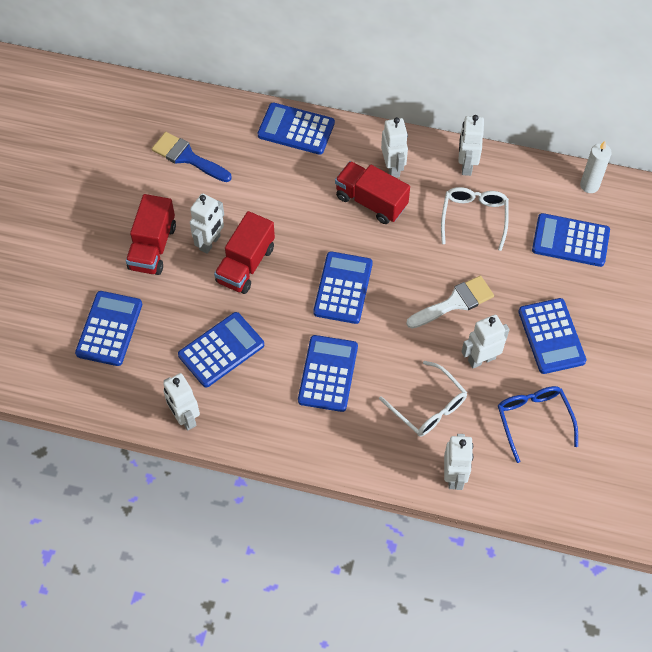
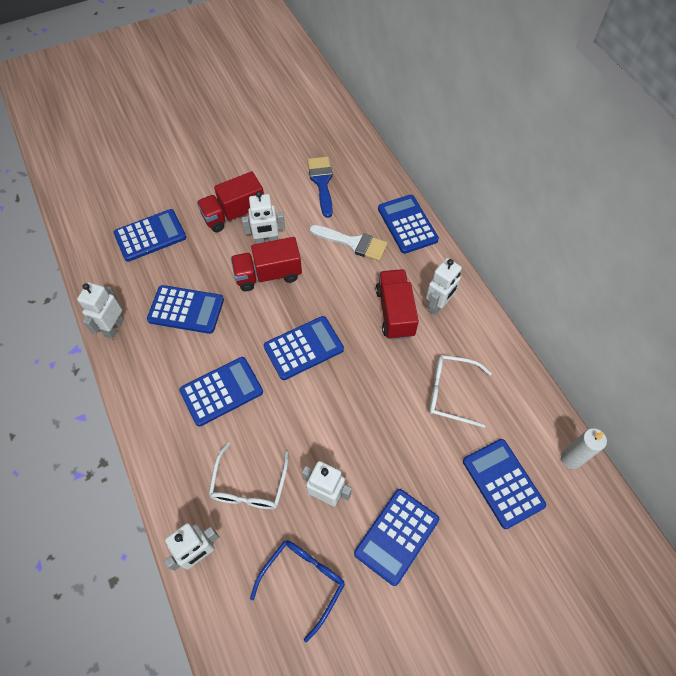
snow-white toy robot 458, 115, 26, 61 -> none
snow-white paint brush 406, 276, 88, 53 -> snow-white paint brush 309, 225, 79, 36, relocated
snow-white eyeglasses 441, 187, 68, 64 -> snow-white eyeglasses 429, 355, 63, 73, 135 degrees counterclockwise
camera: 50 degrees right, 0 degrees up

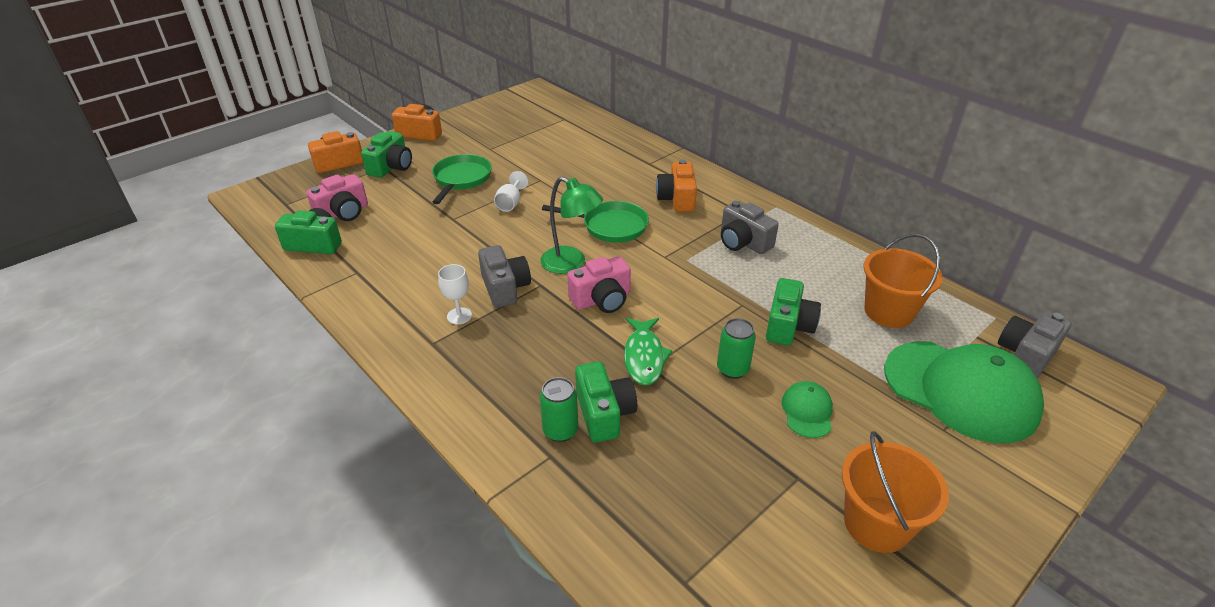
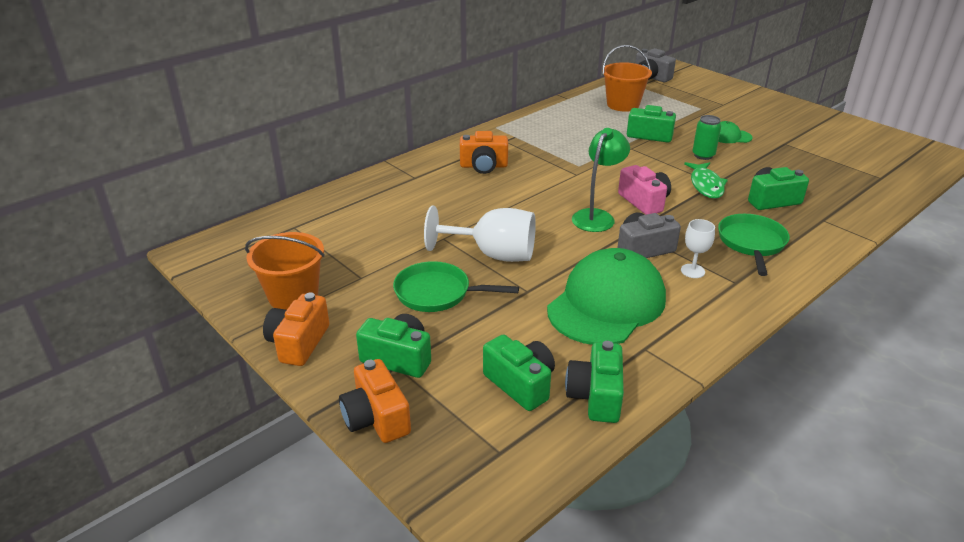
emerald can 540, 377, 38, 65 -> none
ash-grey camera 721, 201, 58, 53 -> none
emerald frying pan 542, 201, 107, 42 -> emerald frying pan 718, 214, 72, 62, relocated
bright orange pail 842, 431, 107, 122 -> bright orange pail 245, 232, 80, 78, relocated
emerald peaked cap 884, 341, 160, 102 -> emerald peaked cap 547, 248, 119, 97, relocated
rosy camera 306, 174, 62, 47 -> emerald camera 483, 334, 72, 77
emerald toy fish 624, 318, 49, 68 -> emerald toy fish 684, 162, 44, 37, 90 degrees clockwise
snow-white chalice 494, 171, 34, 41 -> snow-white chalice 424, 206, 112, 56, x1.97
camera: 90 degrees left, 5 degrees down

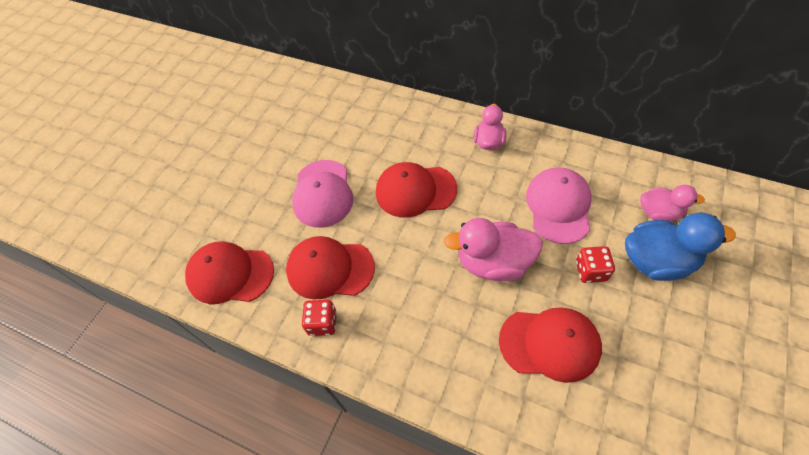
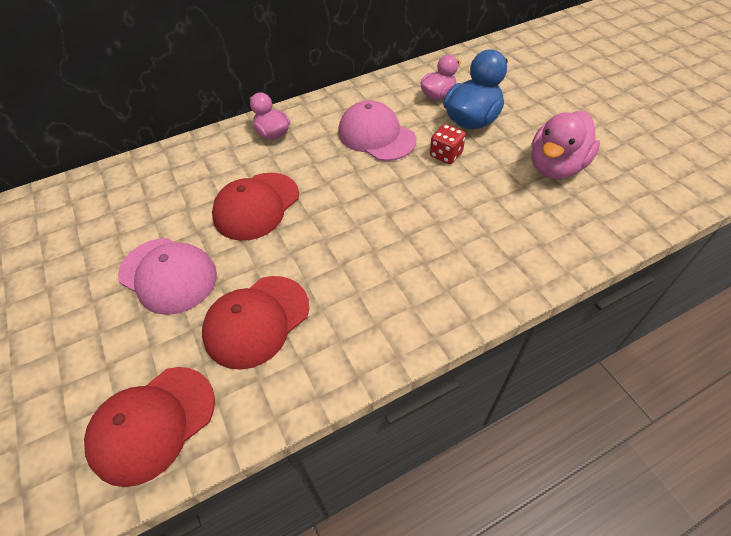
red dice 302, 300, 35, 36 -> none
red peaked cap 499, 307, 103, 76 -> none
rosy duck 444, 218, 99, 63 -> rosy duck 531, 111, 69, 68, relocated
camera: 55 degrees left, 5 degrees down

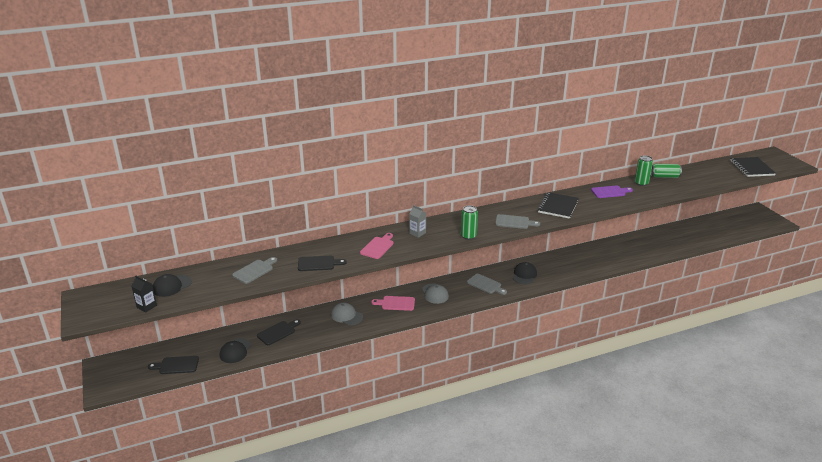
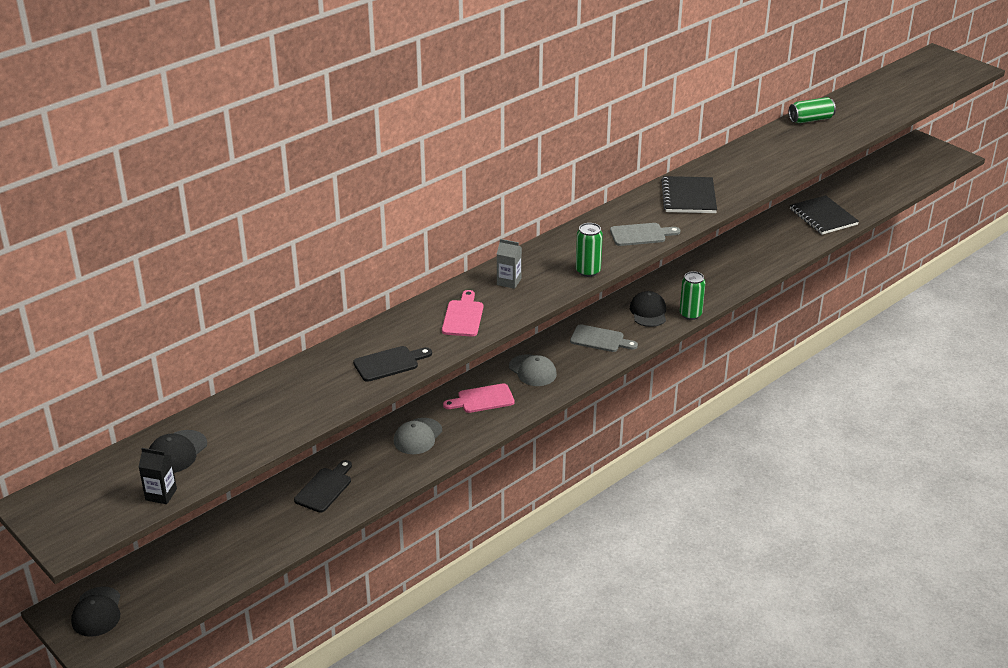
ebony chopping board 148, 356, 51, 18 -> none
ash-grey chopping board 232, 257, 45, 27 -> none
purple chopping board 591, 186, 42, 12 -> none
ebony peaked cap 220, 338, 31, 25 -> ebony peaked cap 71, 587, 49, 50, relocated
emerald can 635, 155, 18, 31 -> emerald can 680, 271, 25, 49, relocated
ebony exercise book 730, 157, 46, 20 -> ebony exercise book 790, 195, 69, 40, relocated
ash-grey peaked cap 331, 303, 32, 22 -> ash-grey peaked cap 394, 418, 48, 36, 75 degrees counterclockwise
camera: 20 degrees left, 5 degrees up

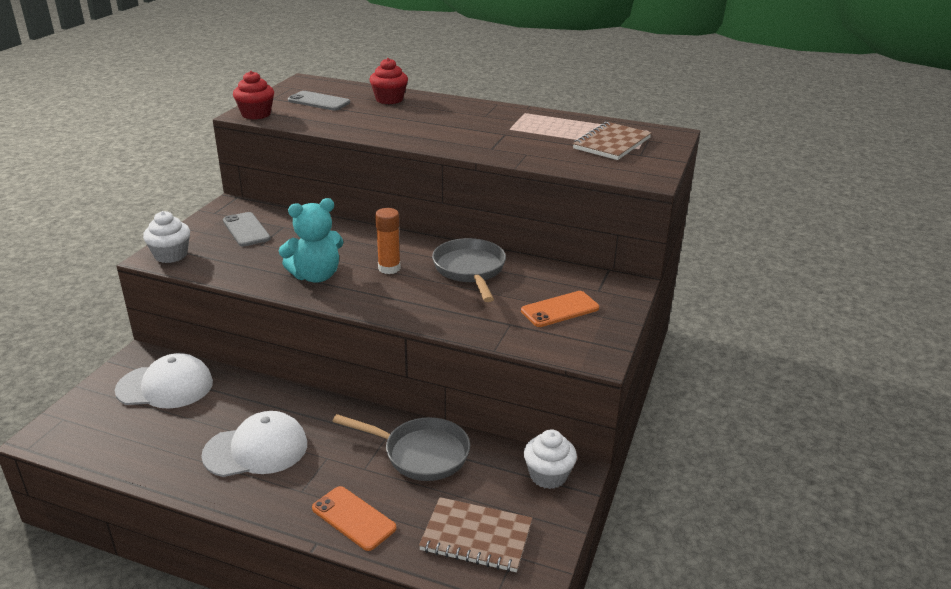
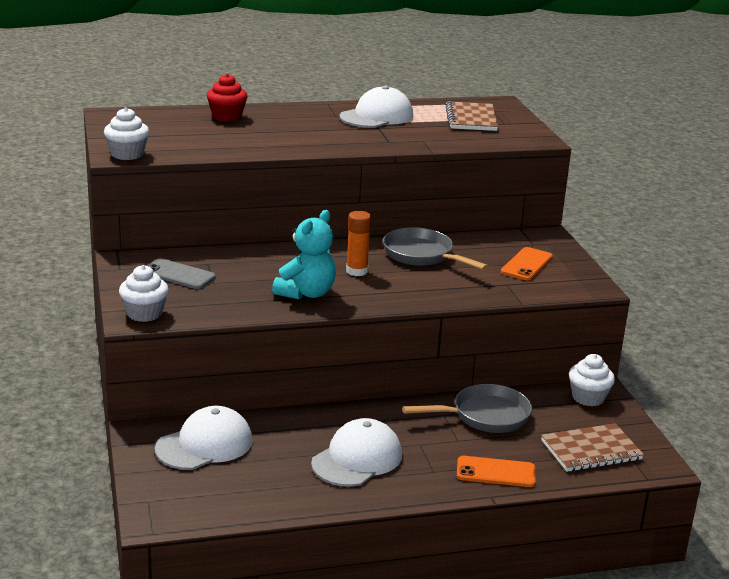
ash-grey phone 288, 91, 62, 20 -> none
none -> snow-white peaked cap 340, 86, 73, 42
red muffin 233, 71, 41, 48 -> snow-white muffin 104, 107, 45, 53
camera: 35 degrees left, 5 degrees down

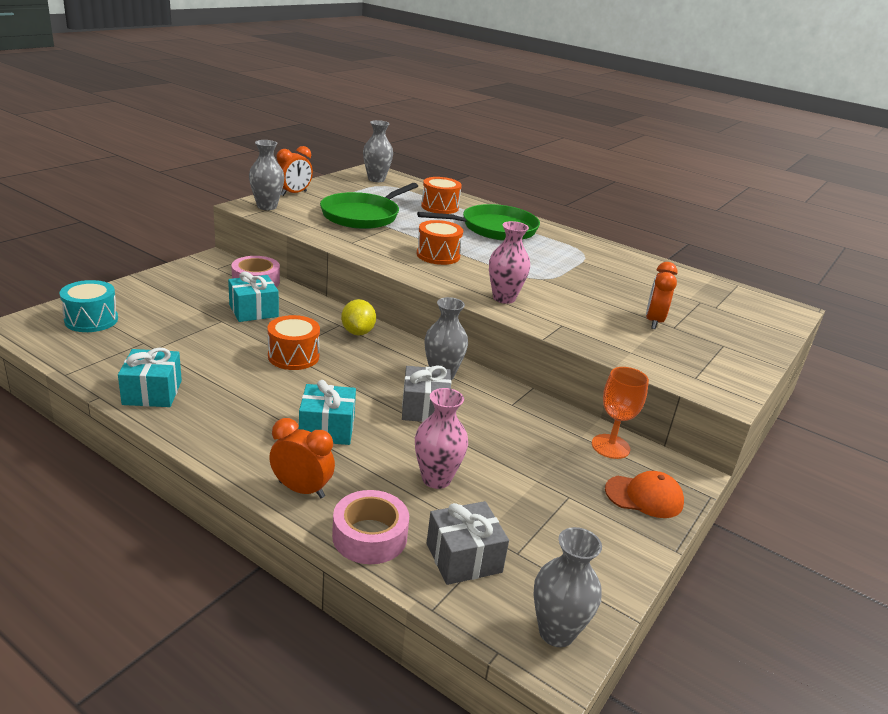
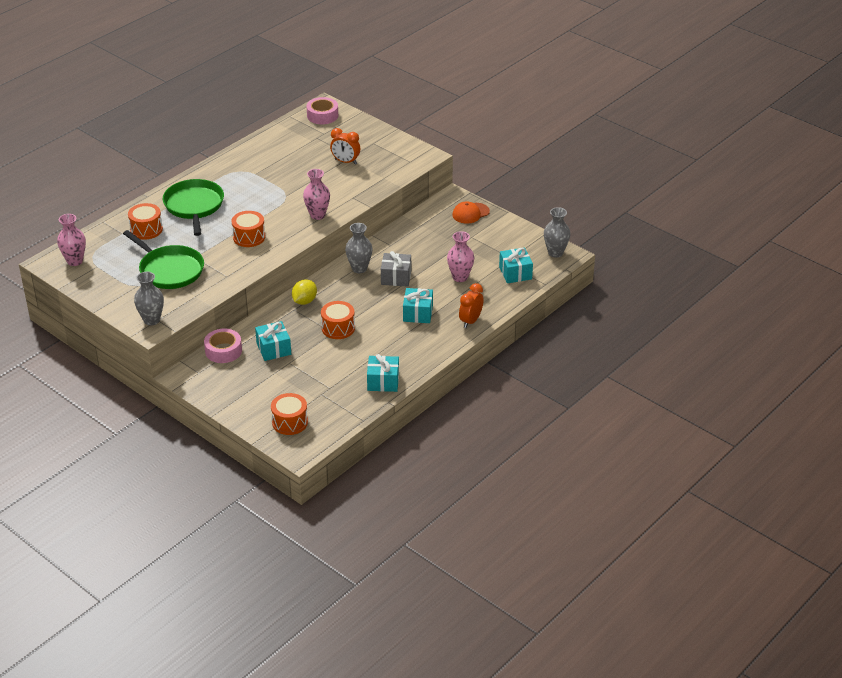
bright orange bedside clock 277, 146, 36, 50 -> none
bright orange chalice 592, 367, 57, 92 -> none
rosy sticky tape 332, 490, 77, 74 -> rosy sticky tape 306, 97, 32, 27, relocated
turquoise toy drum 59, 280, 59, 52 -> bright orange toy drum 271, 393, 37, 42
ash-grey vase 363, 120, 30, 62 -> rosy vase 57, 214, 29, 52
ash-grey present 427, 501, 82, 84 -> turquoise present 499, 247, 34, 36
bright yellow citrus fruit 341, 299, 35, 37 -> bright yellow citrus fruit 292, 279, 25, 26, 60 degrees counterclockwise
bright orange peaked cap 605, 471, 79, 47 -> bright orange peaked cap 452, 201, 38, 23, 135 degrees counterclockwise
camera: 80 degrees left, 10 degrees up

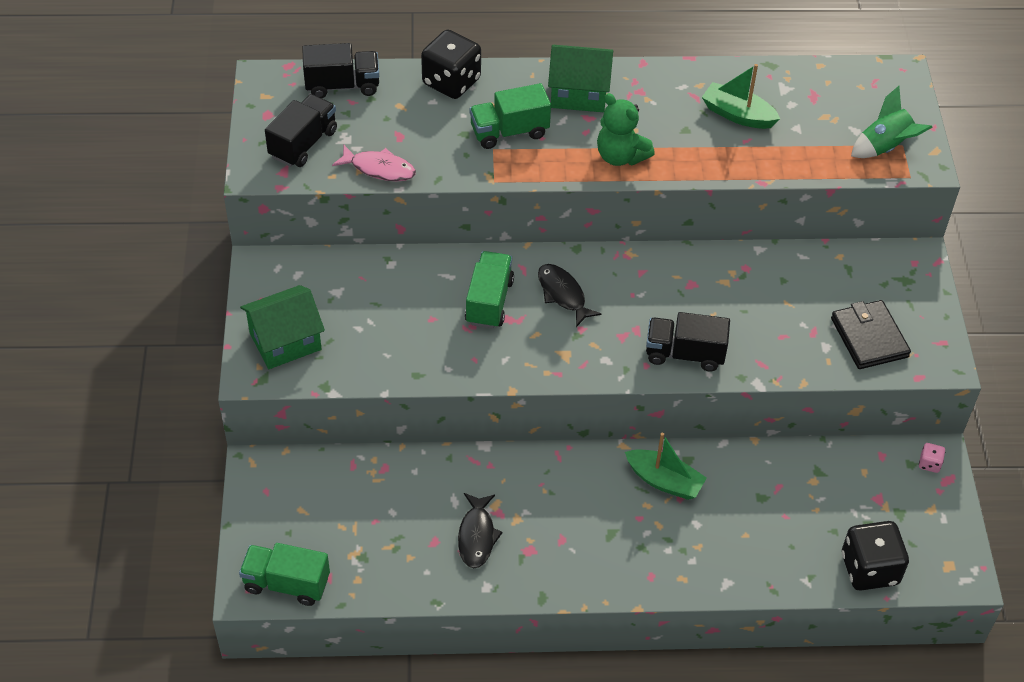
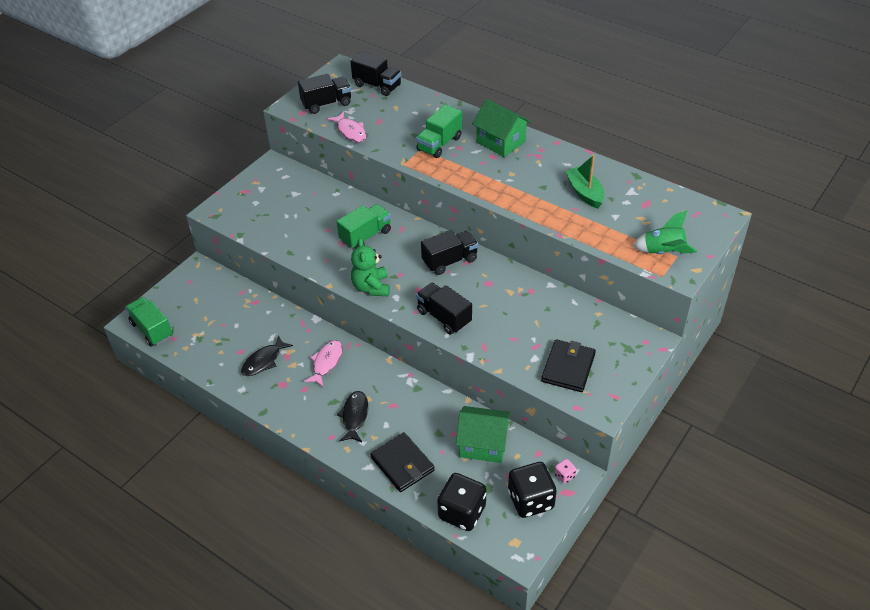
emerald toy boat 625, 433, 82, 67 -> none
none -> rosy toy fish 304, 340, 39, 47
none -> ebony billfold 370, 432, 65, 60
none -> ebony toy truck 421, 230, 57, 45
emerald house 240, 285, 85, 84 -> emerald house 456, 406, 55, 57, relocated
ebony dice 421, 30, 60, 69 -> ebony dice 508, 462, 49, 56, relocated
ebony toy fish 538, 264, 64, 63 -> ebony toy fish 337, 391, 31, 51, relocated
emerald teddy 597, 93, 58, 73 -> emerald teddy 351, 238, 39, 58, relocated
emerald toy truck 470, 83, 81, 66 -> emerald toy truck 416, 104, 46, 54, 75 degrees counterclockwise
camera: 40 degrees right, 5 degrees down

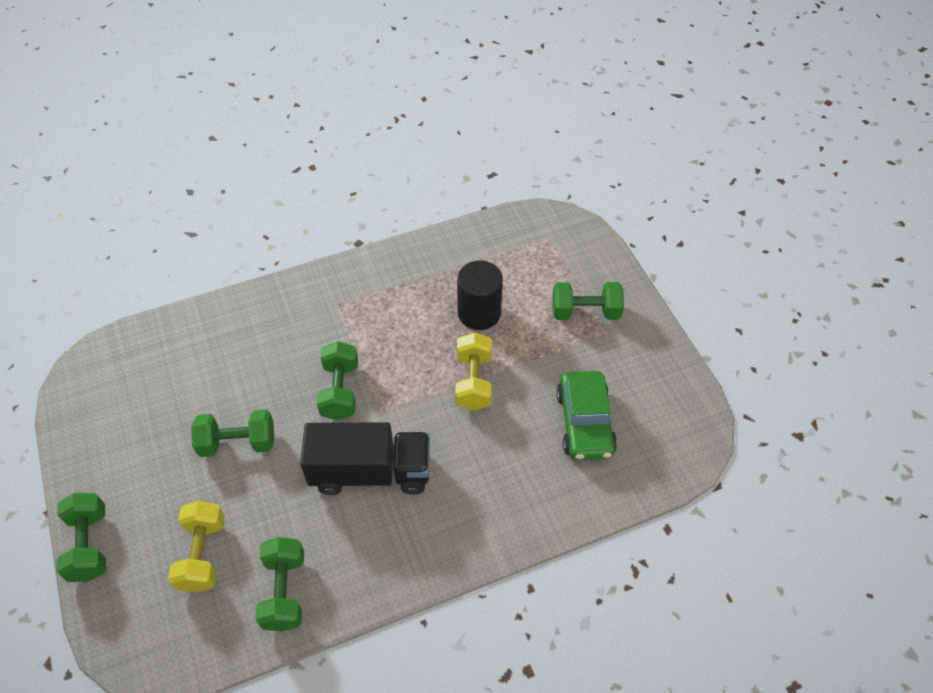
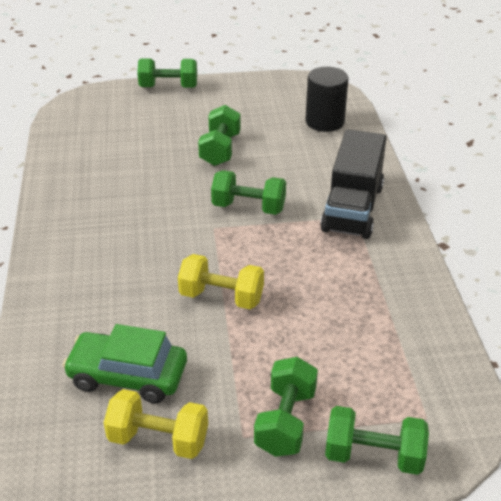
bright yellow dumbbell 168, 501, 57, 91 -> bright yellow dumbbell 104, 389, 104, 70, relocated
emerald dumbbell 256, 537, 48, 94 -> emerald dumbbell 325, 406, 104, 69, relocated
ebony toy truck 300, 422, 130, 73 -> ebony toy truck 320, 129, 67, 110, relocated
ebony cylinder 457, 261, 46, 69 -> ebony cylinder 305, 67, 44, 65, relocated
camera: 105 degrees right, 15 degrees down

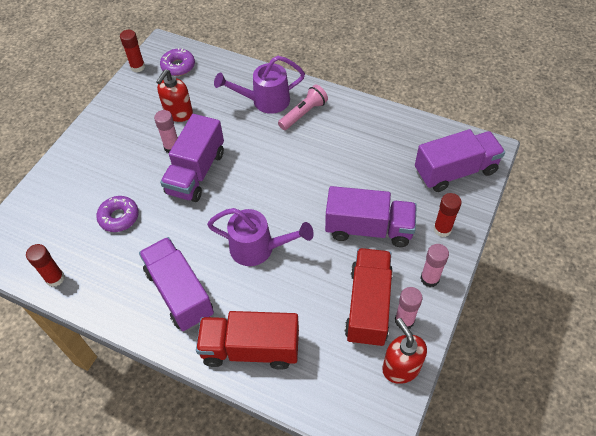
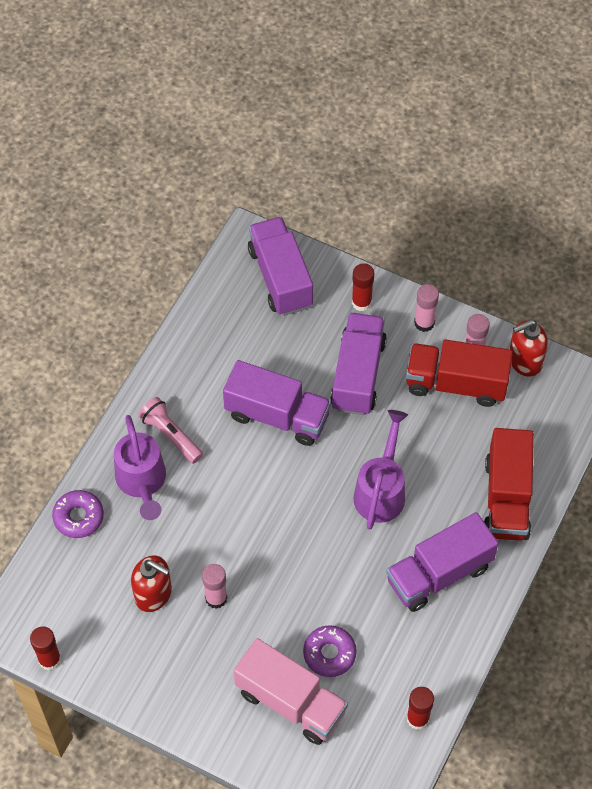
none -> rosy toy truck 234, 638, 114, 107
purple donut 160, 48, 35, 28 -> purple donut 52, 490, 52, 48, relocated
purple toy truck 160, 114, 64, 88 -> purple toy truck 223, 360, 108, 86, relocated
camera: 90 degrees left, 5 degrees up

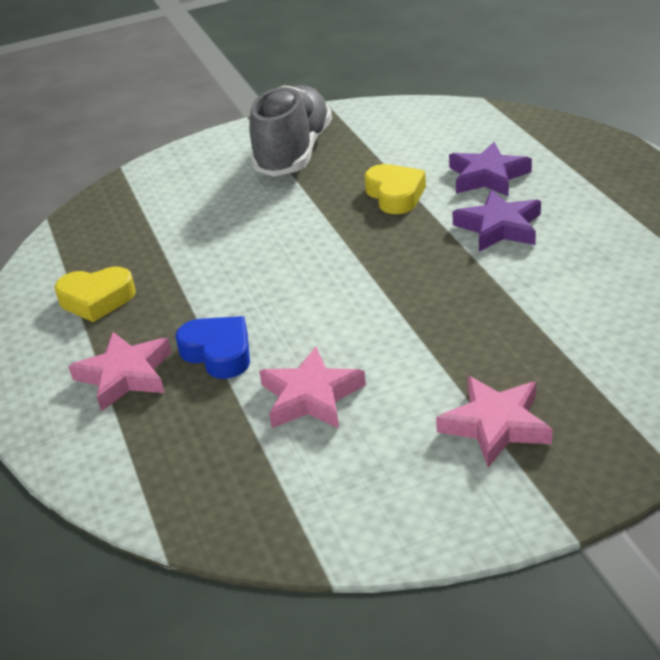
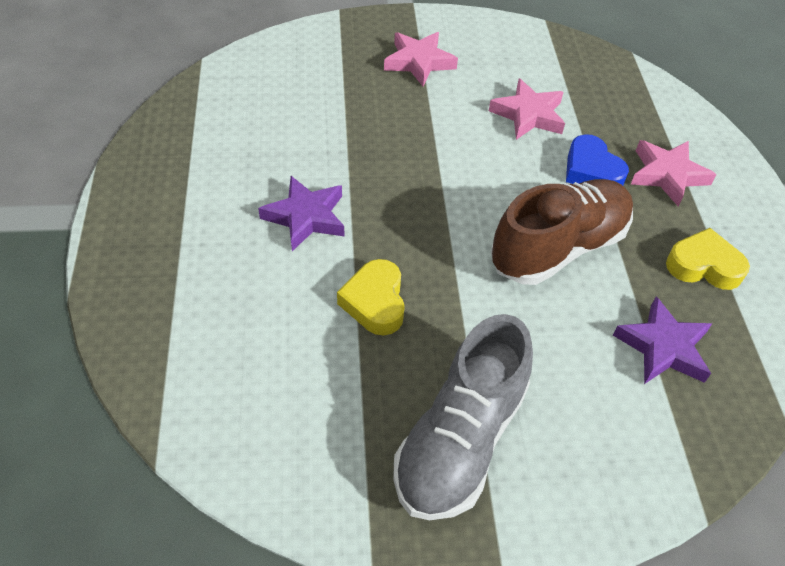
none -> dark brown sneaker 491, 179, 142, 106
purple star 449, 142, 83, 55 -> purple star 613, 296, 99, 88, relocated
camera: 170 degrees left, 15 degrees up

